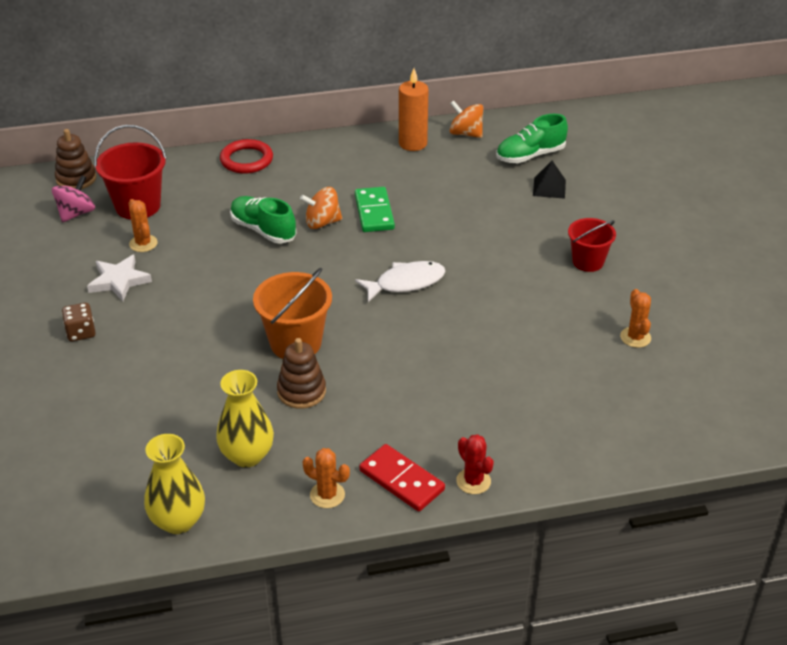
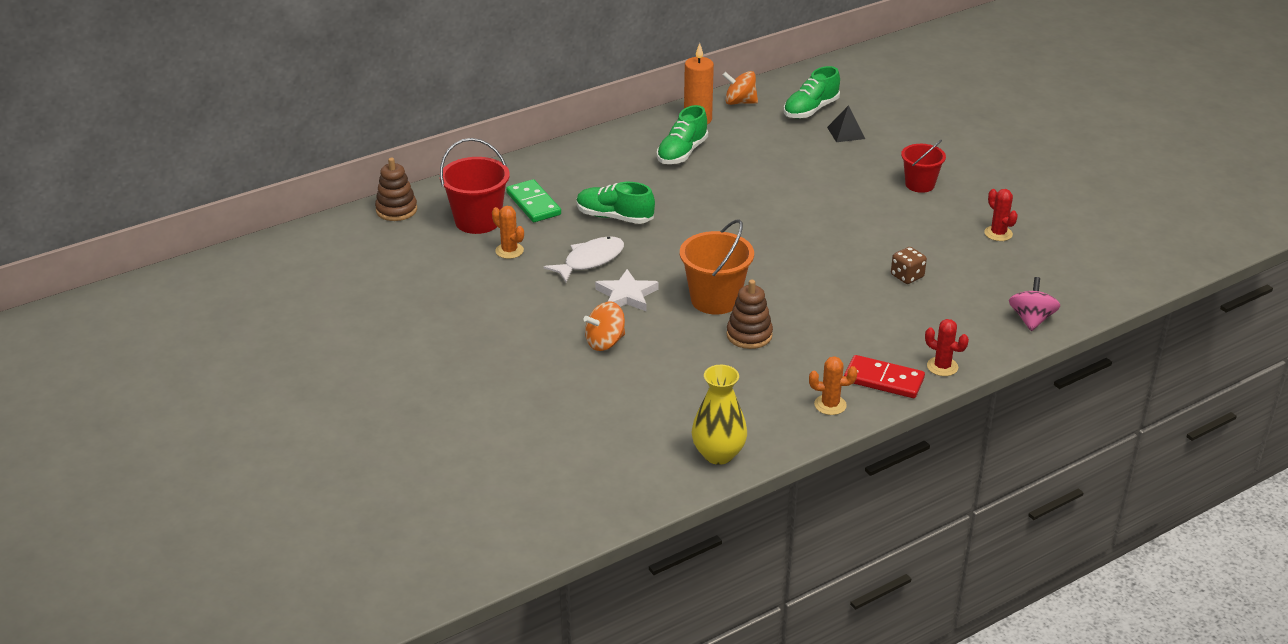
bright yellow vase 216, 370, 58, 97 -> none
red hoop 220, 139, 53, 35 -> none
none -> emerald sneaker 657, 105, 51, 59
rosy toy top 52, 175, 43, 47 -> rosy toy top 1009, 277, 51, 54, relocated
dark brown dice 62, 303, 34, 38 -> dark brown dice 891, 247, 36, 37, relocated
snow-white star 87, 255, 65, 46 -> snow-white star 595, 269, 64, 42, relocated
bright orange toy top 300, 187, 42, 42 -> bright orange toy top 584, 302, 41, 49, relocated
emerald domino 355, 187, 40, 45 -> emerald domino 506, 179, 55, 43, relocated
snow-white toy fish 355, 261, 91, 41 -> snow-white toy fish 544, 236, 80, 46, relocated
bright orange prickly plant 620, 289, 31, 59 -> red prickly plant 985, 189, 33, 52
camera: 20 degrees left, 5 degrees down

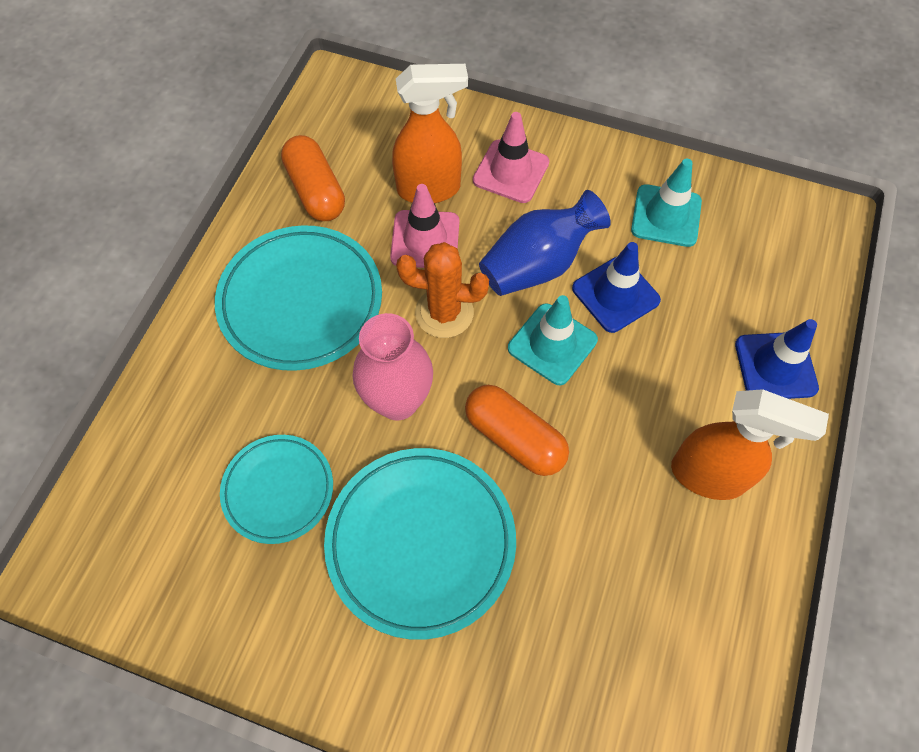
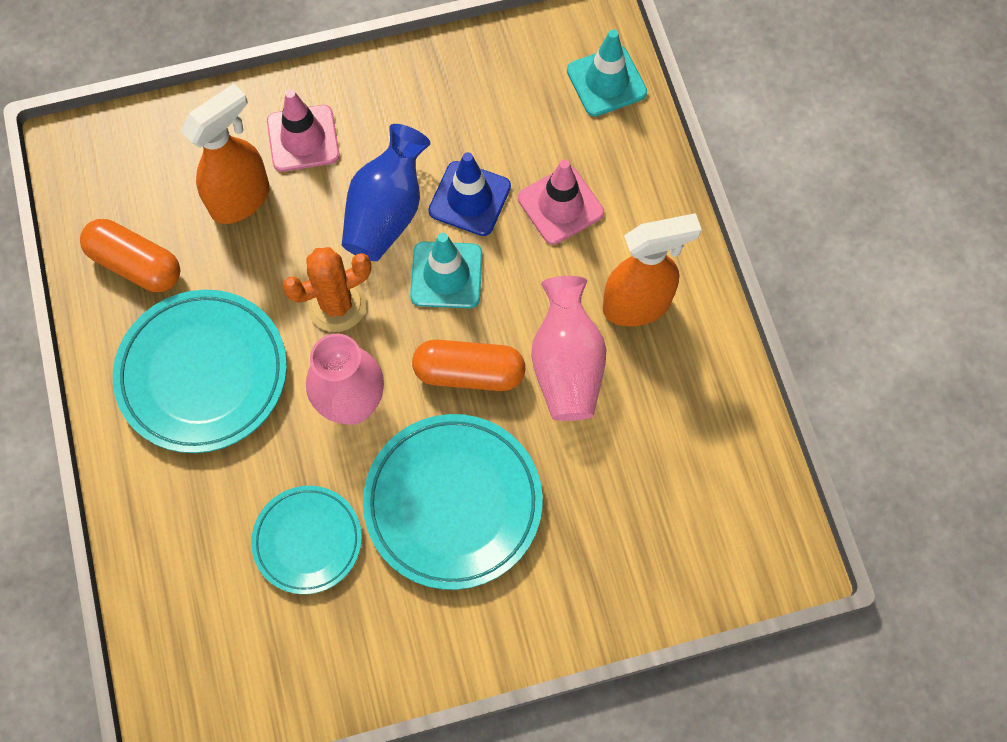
blue traffic cone 735, 319, 84, 80 -> none
none -> rosy vase 531, 276, 75, 145
rosy traffic cone 390, 184, 69, 84 -> rosy traffic cone 518, 159, 86, 86, relocated
turquoise traffic cone 631, 159, 71, 88 -> turquoise traffic cone 567, 30, 80, 86, relocated
camera: 35 degrees left, 5 degrees up

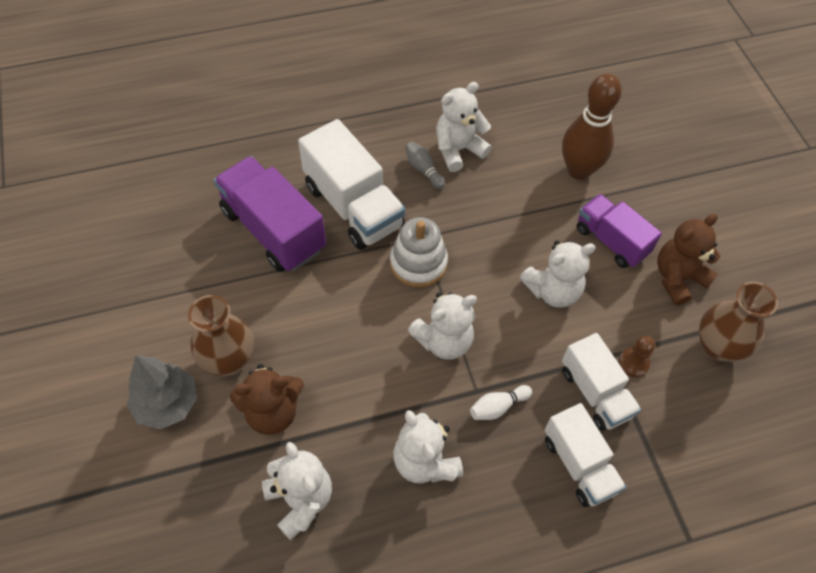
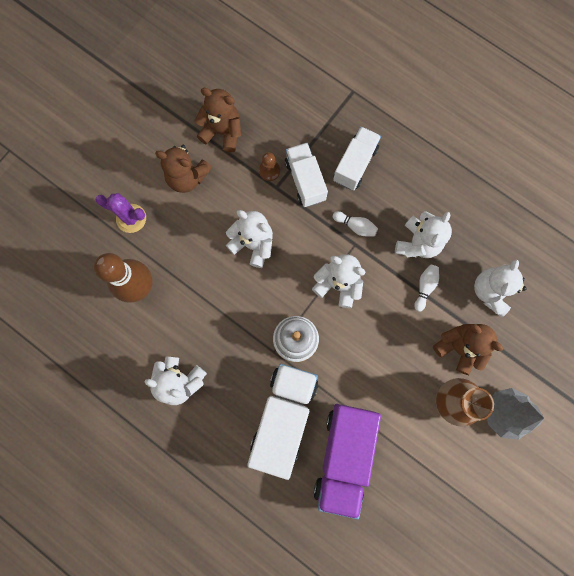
ash-grey tenpin 405, 142, 40, 47 -> none
purple toy truck 577, 194, 85, 74 -> none
none -> purple prickly plant 95, 193, 51, 40
none -> snow-white tenpin 414, 264, 25, 48
dark brown vase 699, 282, 79, 80 -> dark brown teddy 194, 88, 47, 65
snow-white toy truck 562, 333, 79, 98 -> snow-white toy truck 285, 143, 43, 64, 45 degrees counterclockwise
camera: 125 degrees left, 20 degrees up

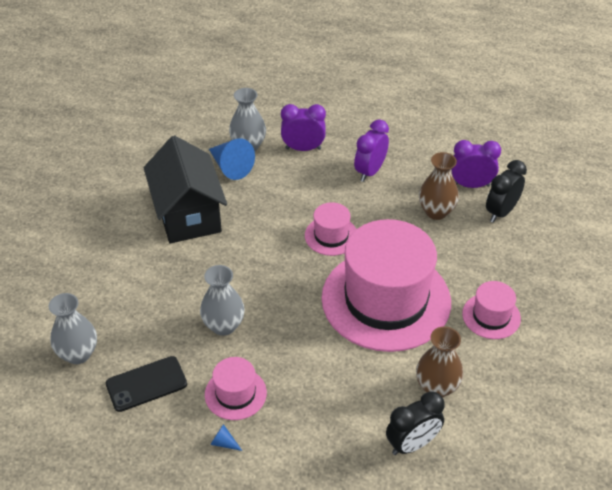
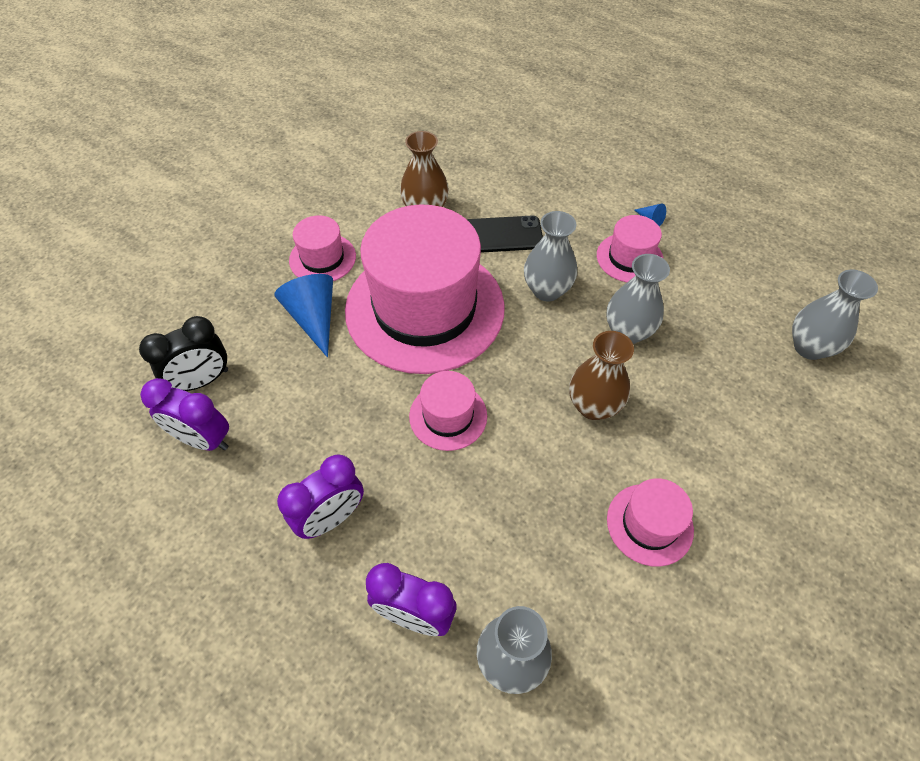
ebony bedside clock 386, 391, 59, 64 -> none
none -> ash-grey vase 524, 211, 53, 91
ebony phone 106, 356, 81, 56 -> ebony phone 467, 216, 76, 37, relocated
blue solid cone 209, 138, 46, 42 -> blue solid cone 274, 274, 59, 83, relocated
dark brown vase 419, 152, 40, 68 -> dark brown vase 569, 331, 65, 89, relocated
ebony house 144, 136, 83, 107 -> rosy tall hat 607, 478, 87, 89
camera: 160 degrees left, 10 degrees up

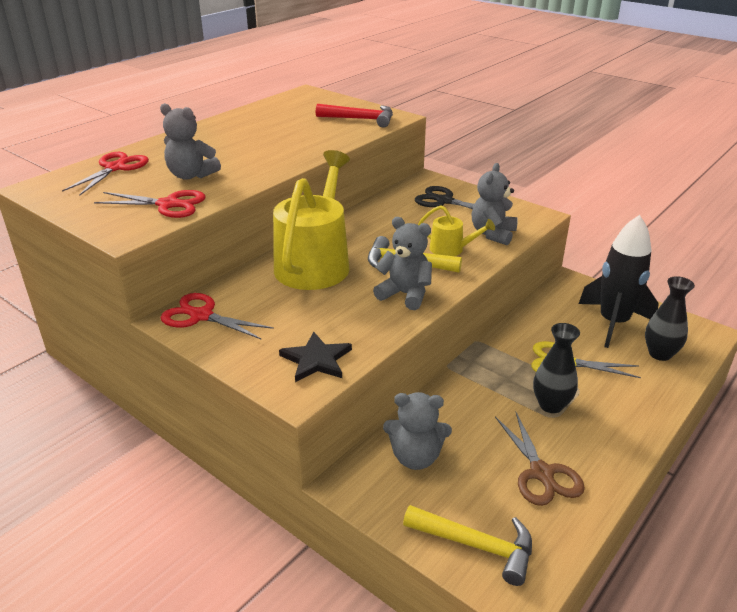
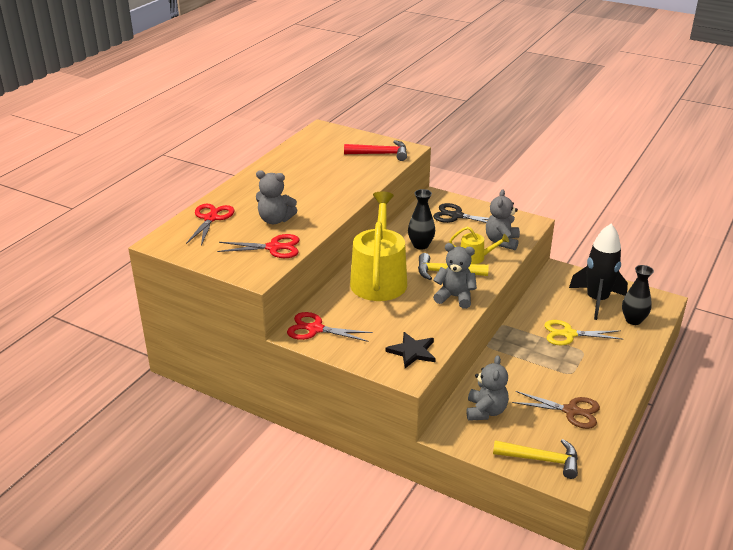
ebony vase 533, 323, 47, 90 -> ebony vase 408, 189, 27, 61, relocated
ash-grey teddy 383, 392, 69, 78 -> ash-grey teddy 467, 355, 42, 66, 75 degrees counterclockwise
dark brown pair of scissors 495, 412, 90, 94 -> dark brown pair of scissors 512, 391, 88, 38, 45 degrees counterclockwise
camera: 10 degrees left, 0 degrees up

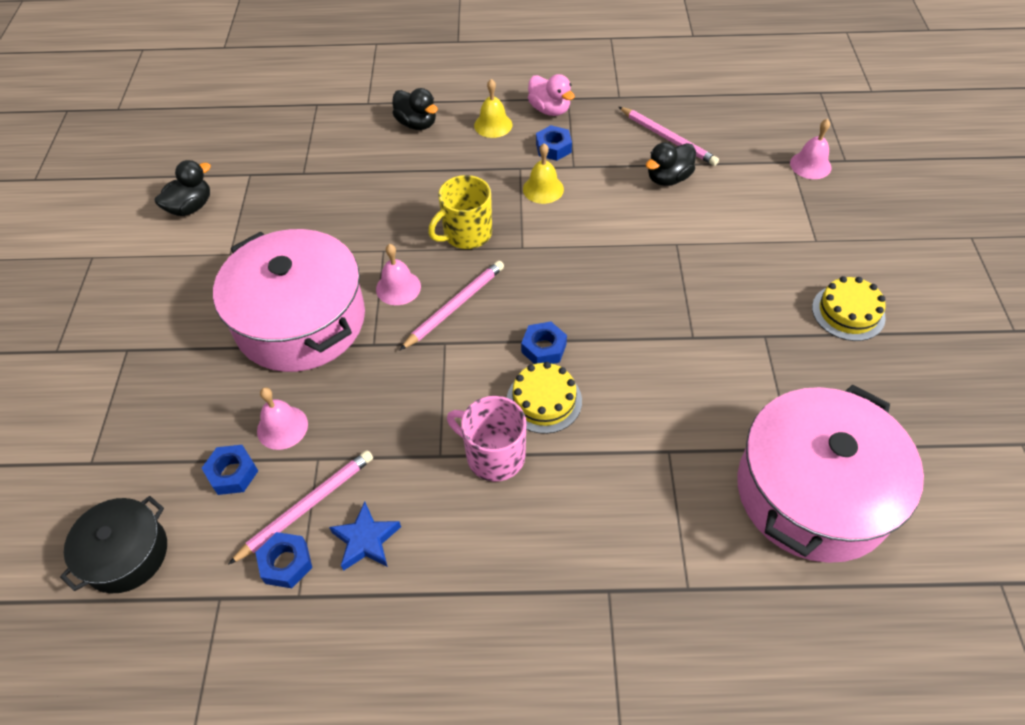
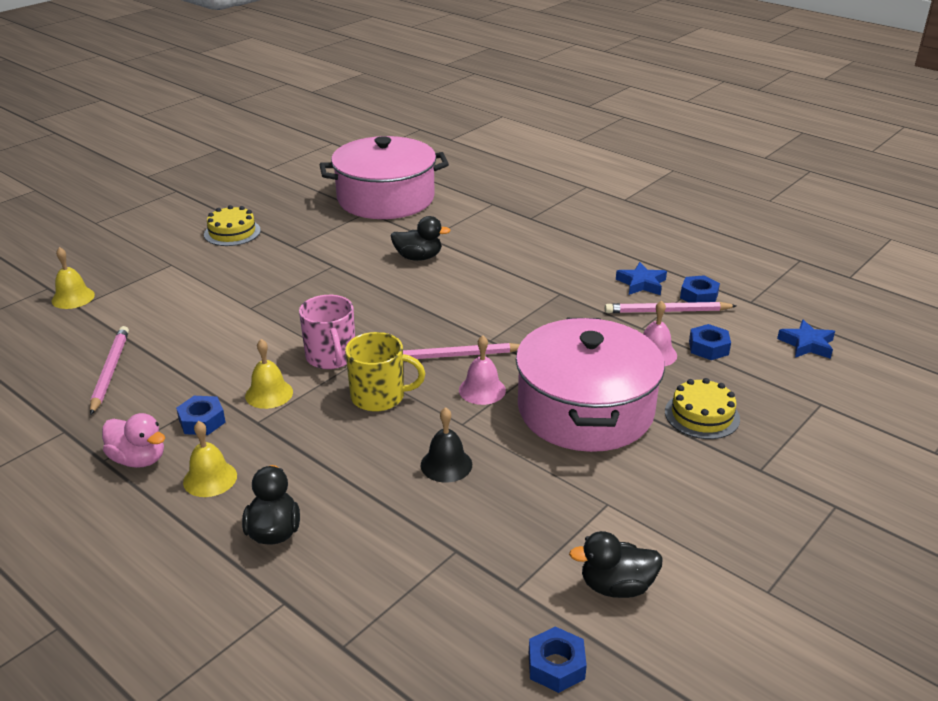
none -> ebony school bell 421, 407, 51, 76
rosy mug 447, 396, 79, 86 -> rosy mug 299, 295, 56, 74, relocated
bright yellow gateau 507, 362, 75, 72 -> bright yellow gateau 665, 378, 75, 61, relocated
blue hex nut 521, 322, 46, 42 -> blue hex nut 529, 626, 58, 67, relocated
ebony duck 646, 142, 50, 44 -> ebony duck 391, 216, 60, 45, relocated
ebony pot 60, 496, 107, 97 -> blue star 777, 320, 58, 39
rosy school bell 790, 119, 42, 60 -> bright yellow school bell 52, 247, 43, 62
rosy duck 528, 74, 47, 42 -> rosy duck 102, 413, 63, 55, 120 degrees clockwise
camera: 140 degrees left, 20 degrees down

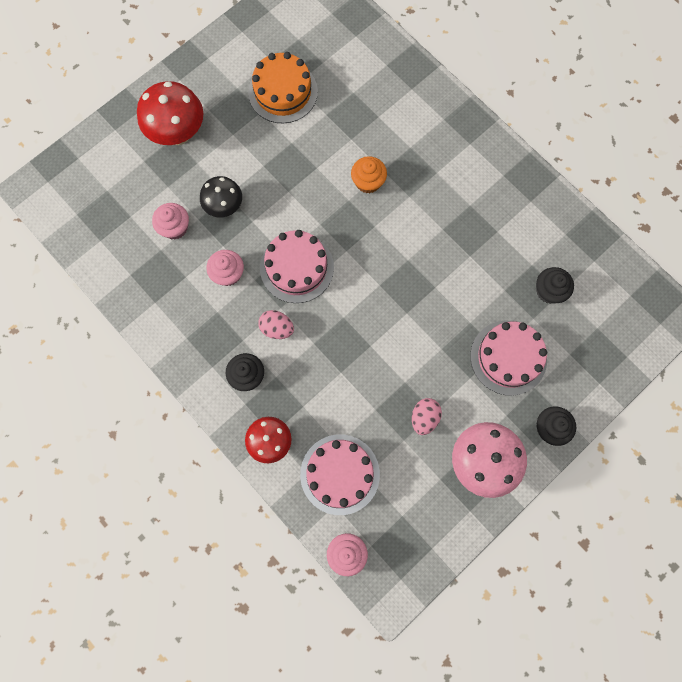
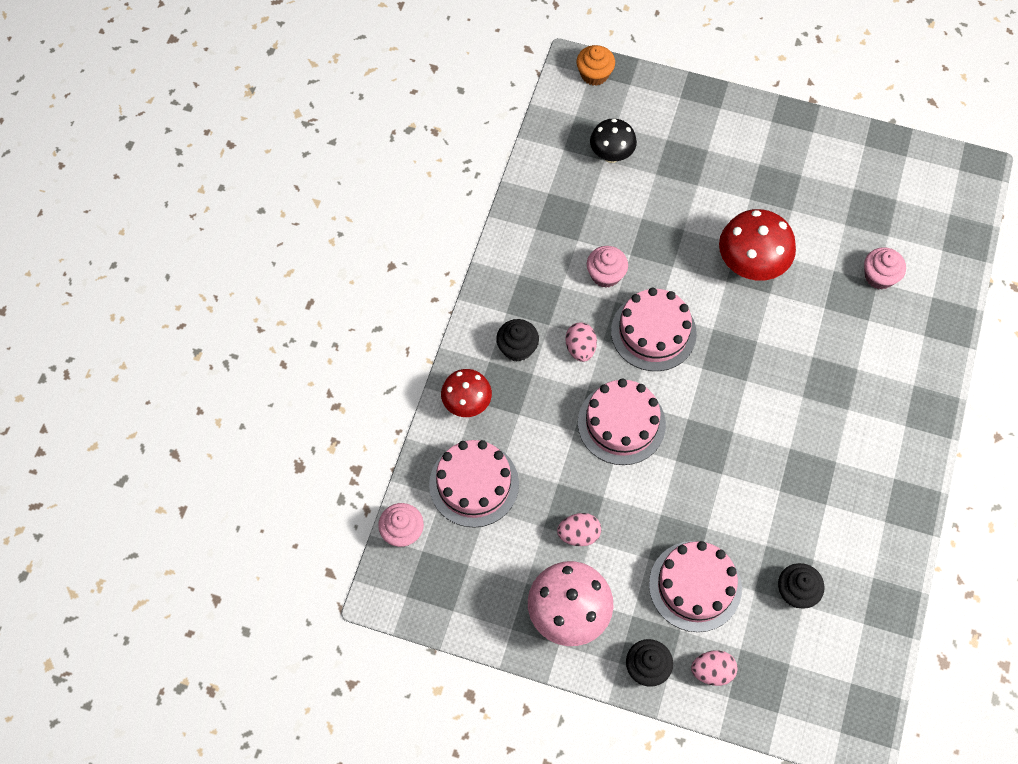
bright orange gateau 248, 52, 70, 72 -> none
none -> rosy gateau 578, 379, 88, 86
none -> rosy egg 691, 650, 47, 36
red mushroom 137, 81, 67, 64 -> red mushroom 719, 209, 77, 72, relocated
rosy muffin 152, 203, 37, 36 -> rosy muffin 864, 247, 42, 42, relocated
ebony mushroom 200, 176, 42, 42 -> ebony mushroom 590, 119, 47, 44, relocated
bright orange muffin 351, 156, 36, 37 -> bright orange muffin 577, 45, 38, 41, relocated
camera: 60 degrees right, 10 degrees down

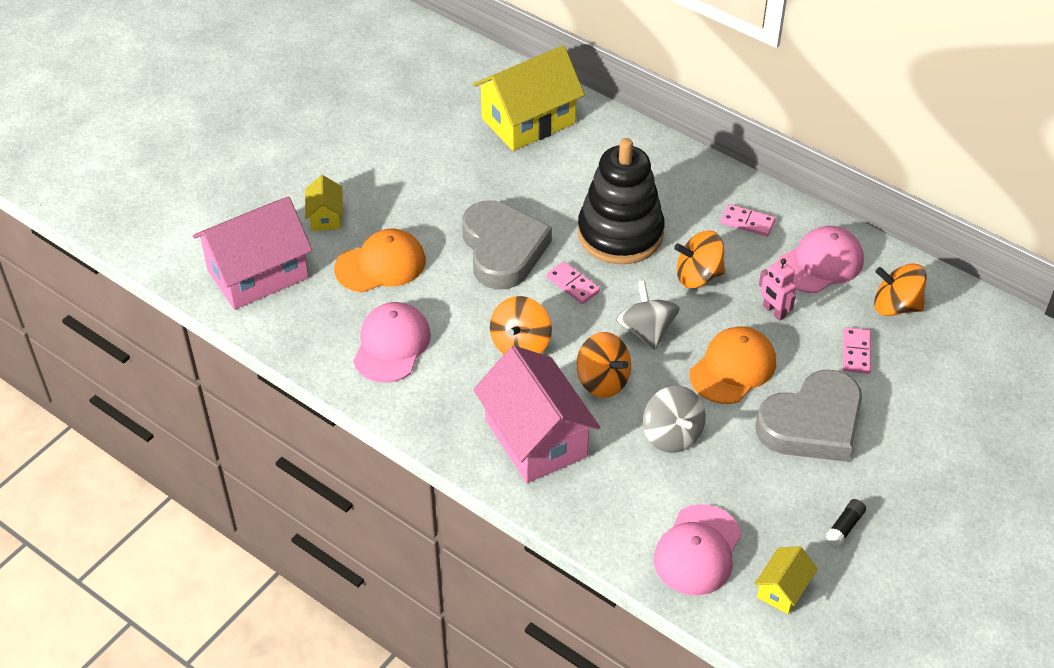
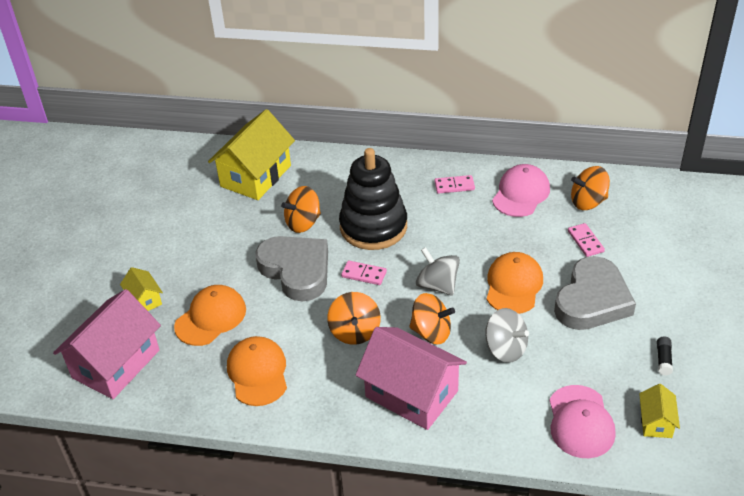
rosy toy robot 759, 258, 37, 63 -> none
bright orange toy top 674, 230, 51, 58 -> bright orange toy top 281, 186, 40, 47, relocated
rosy peaked cap 353, 302, 78, 81 -> bright orange peaked cap 227, 336, 60, 70
camera: 25 degrees left, 5 degrees down

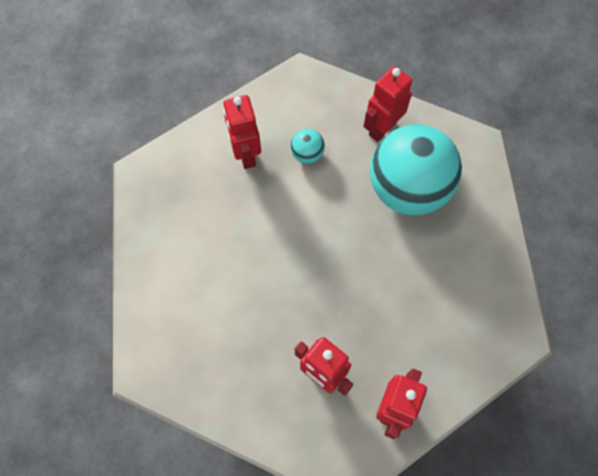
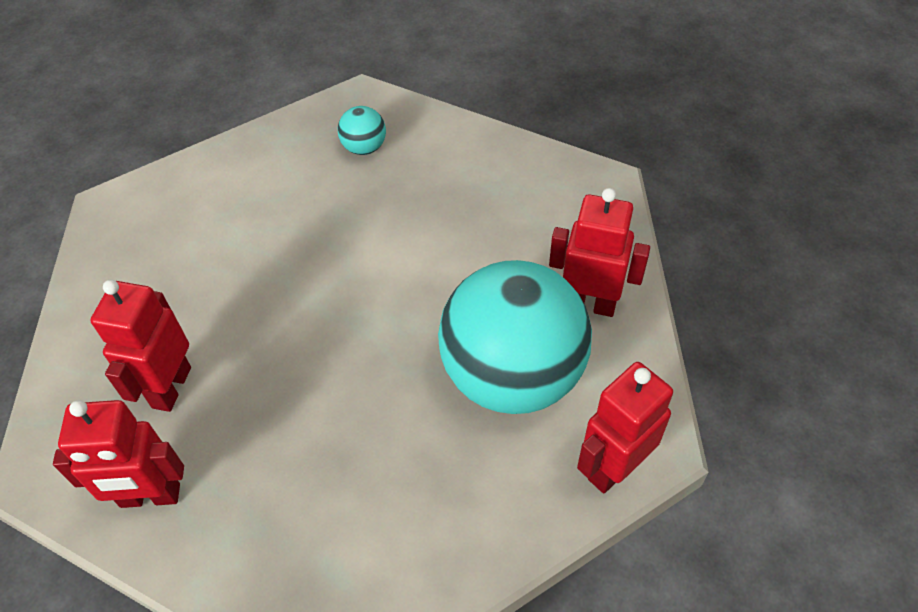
red toy robot 223, 95, 38, 74 -> red toy robot 577, 362, 96, 131, relocated
turquoise play ball 290, 129, 35, 35 -> turquoise play ball 338, 106, 48, 49, relocated
camera: 65 degrees right, 15 degrees down

